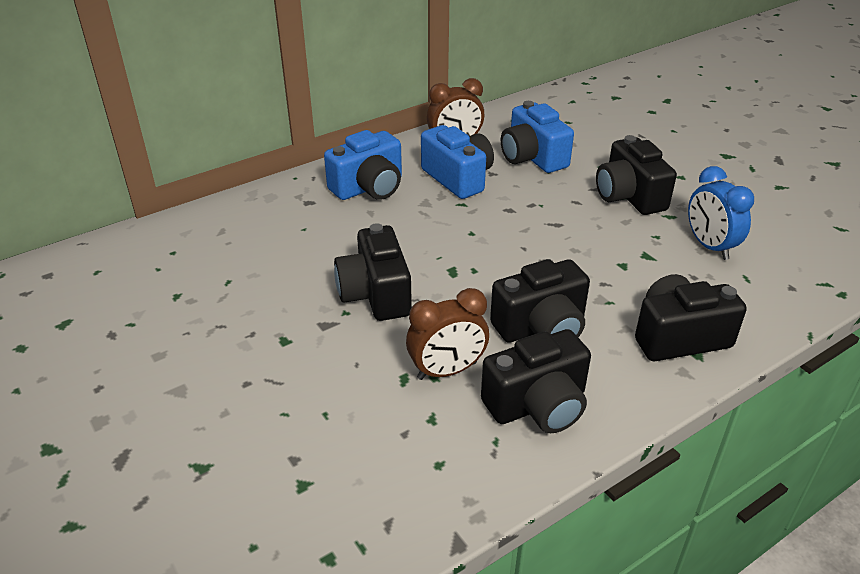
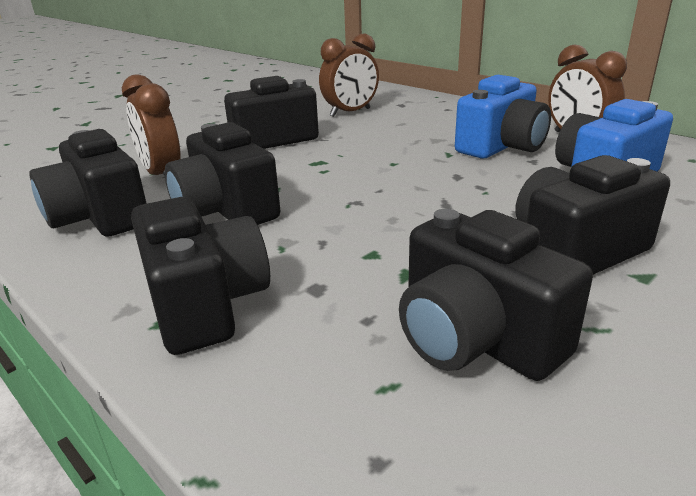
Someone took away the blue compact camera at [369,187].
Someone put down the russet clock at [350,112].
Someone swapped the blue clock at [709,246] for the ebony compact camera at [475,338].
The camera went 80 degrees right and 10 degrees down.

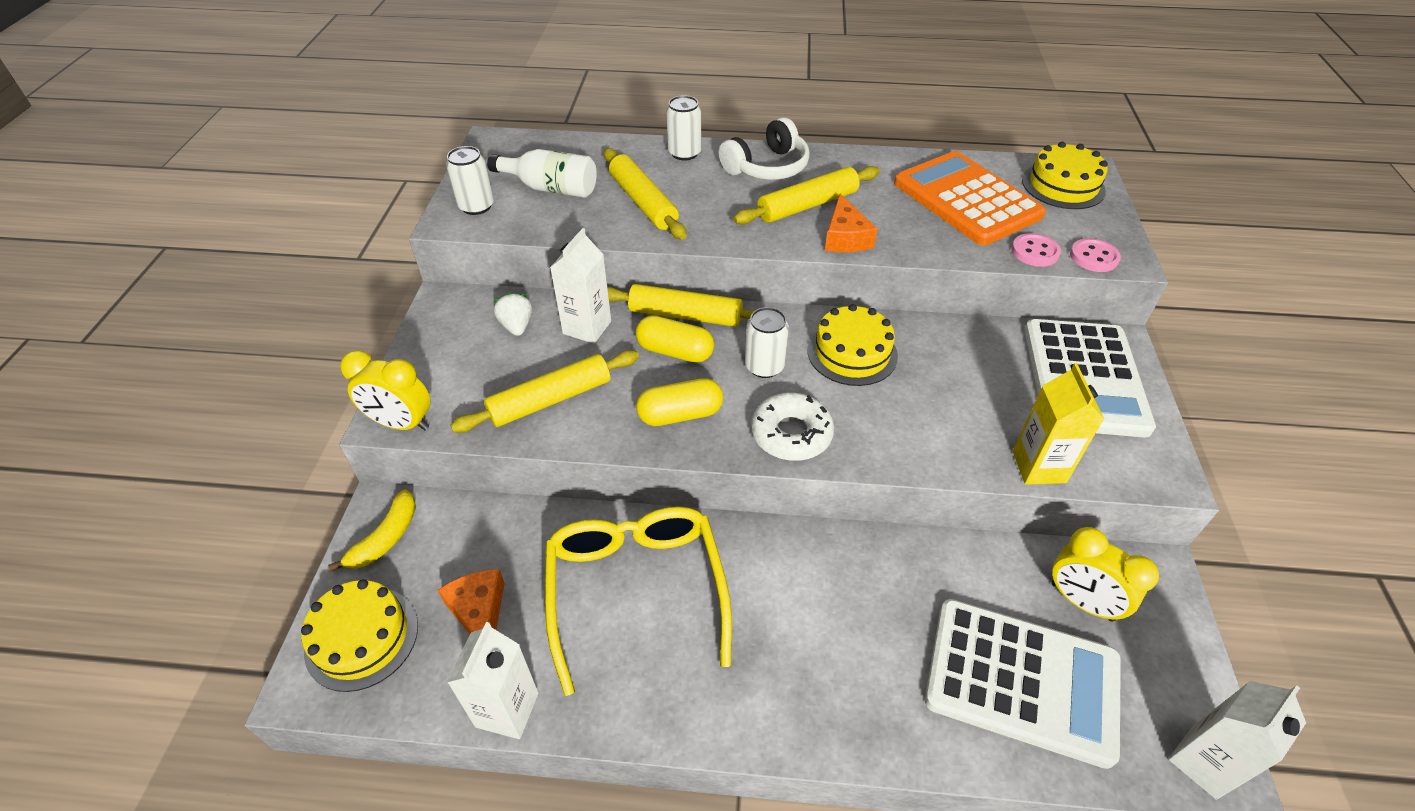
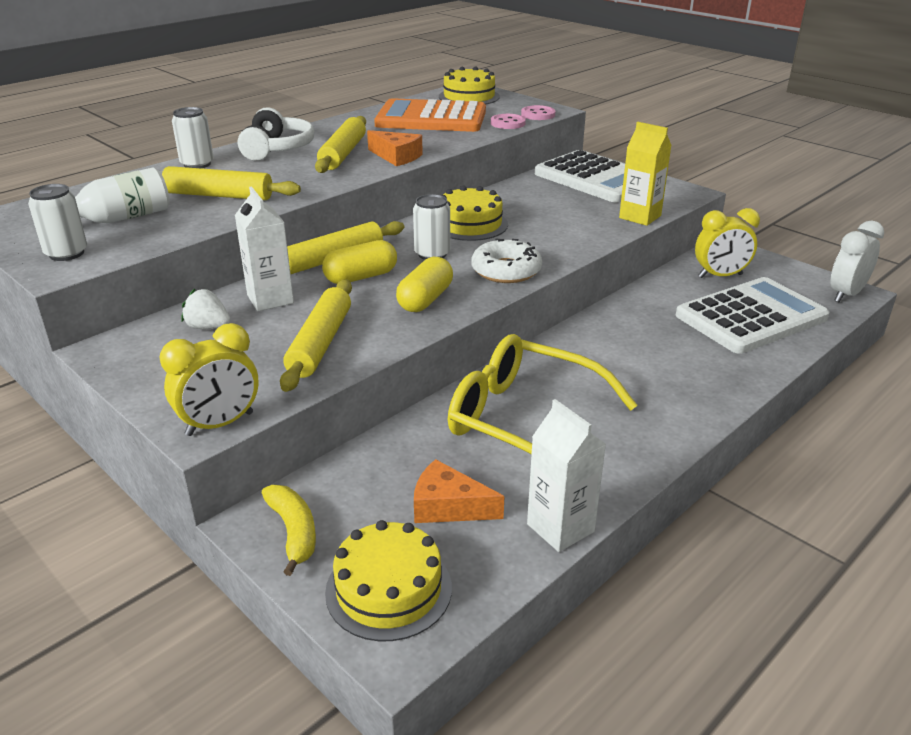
Someone swapped the white carton at [1203,762] for the white clock at [846,294].
The camera went 50 degrees left and 15 degrees down.

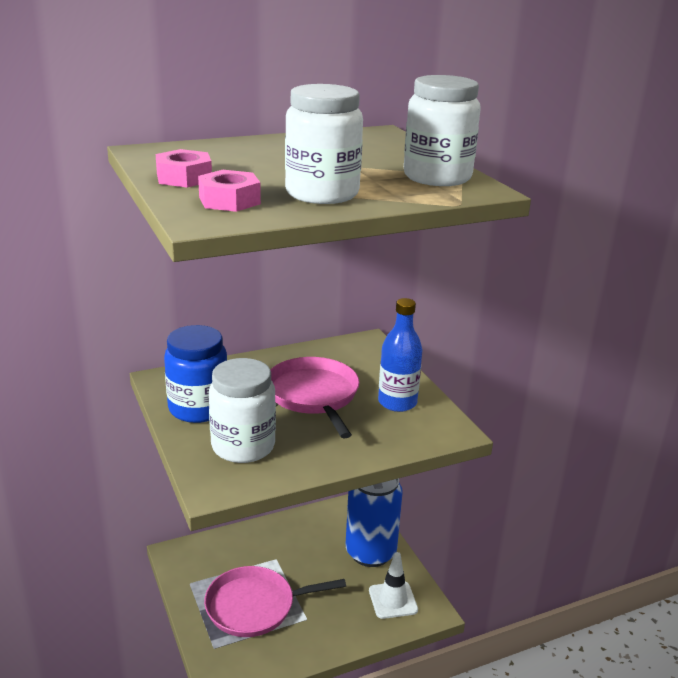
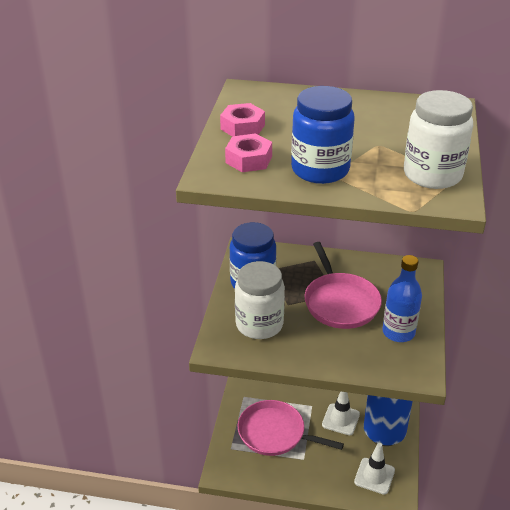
Someone put down the white traffic cone at [340,419].
Someone repainted the white jar at [322,194], which became the blue jar at [320,170].
Someone rotated the rose-pink pan at [314,395] by 150 degrees clockwise.
The camera went 35 degrees right and 10 degrees up.

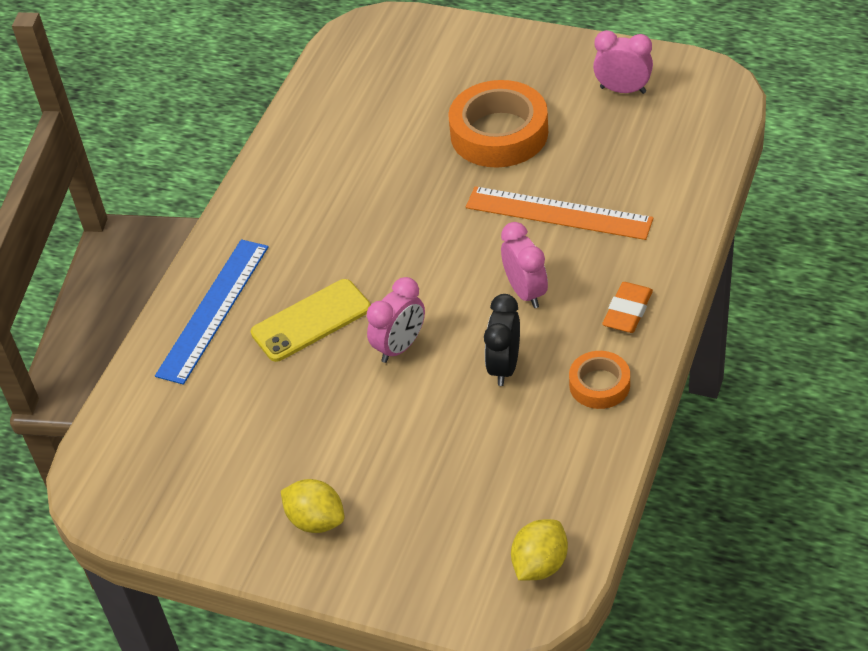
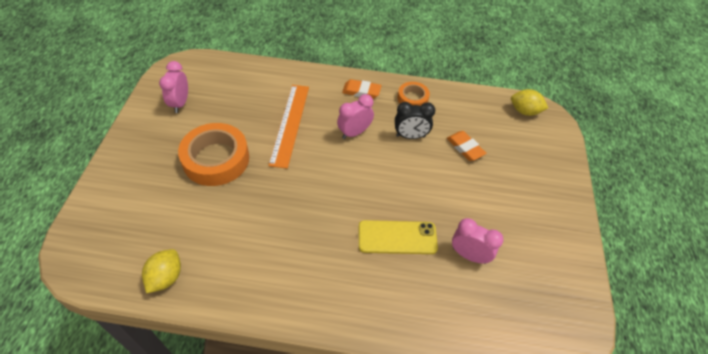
Someone took away the blue measuring stick at [213,310].
Someone put down the orange pencil eraser at [465,148].
Someone carried the bright yellow lemon from [316,520] to [166,277].
Someone carried the rose-pink clock from [400,347] to [469,255].
Someone rotated the bright yellow smartphone at [311,321] by 45 degrees counterclockwise.
The camera went 110 degrees left and 5 degrees up.

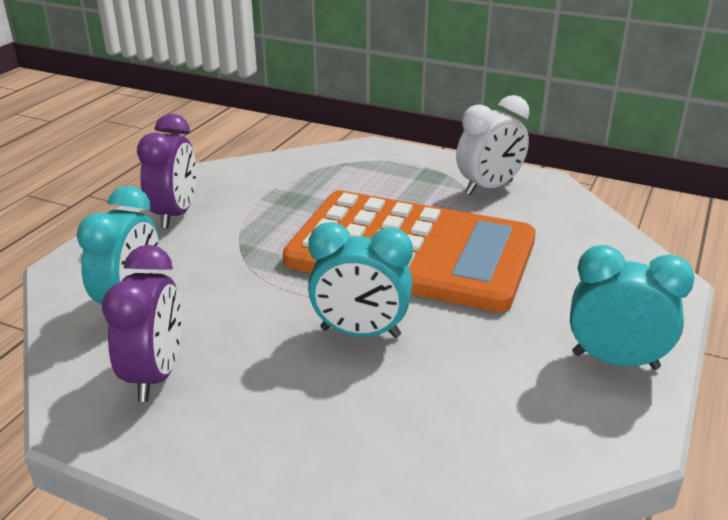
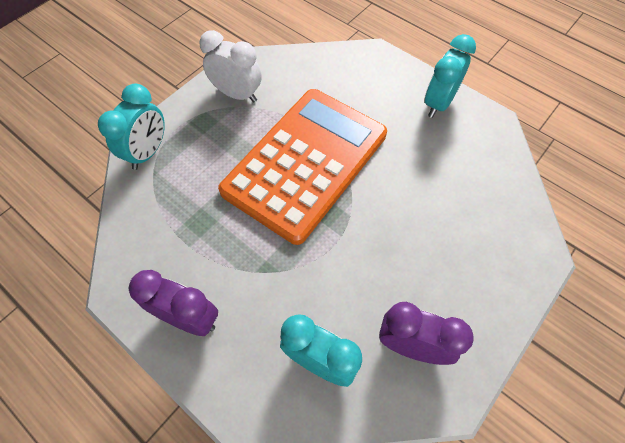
Someone carried the teal clock from [360,333] to [148,152].
Someone rotated the white clock at [489,188] by 45 degrees counterclockwise.
The camera went 75 degrees left and 30 degrees up.

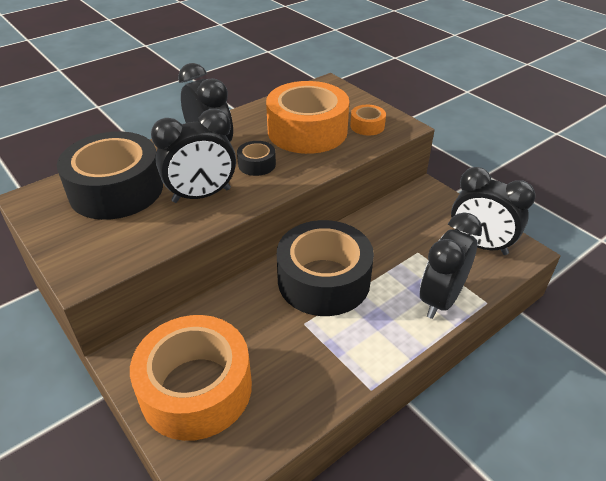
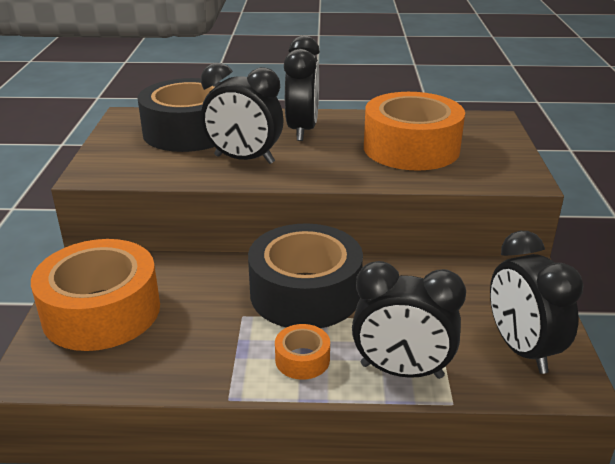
Someone took away the ebony sticky tape at [257,164].
Someone carried the orange sticky tape from [367,126] to [302,359].
Someone rotated the ebony clock at [440,299] by 150 degrees counterclockwise.
The camera went 40 degrees right and 10 degrees down.

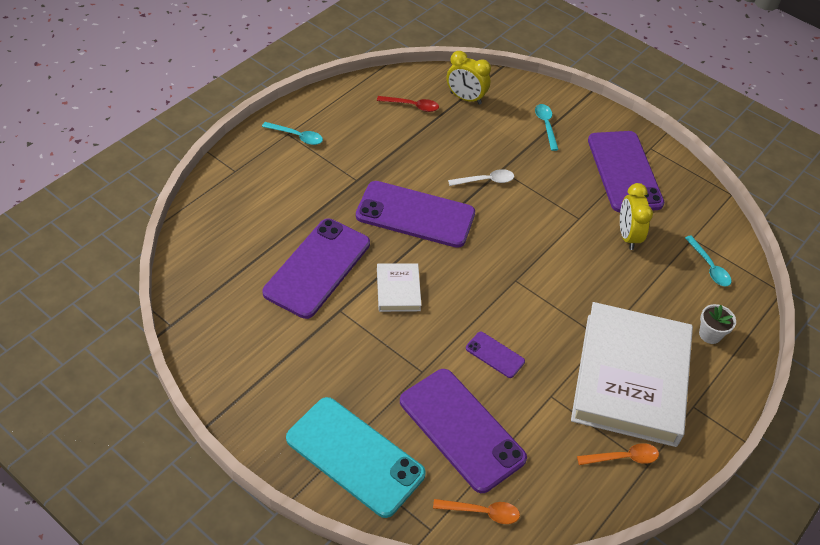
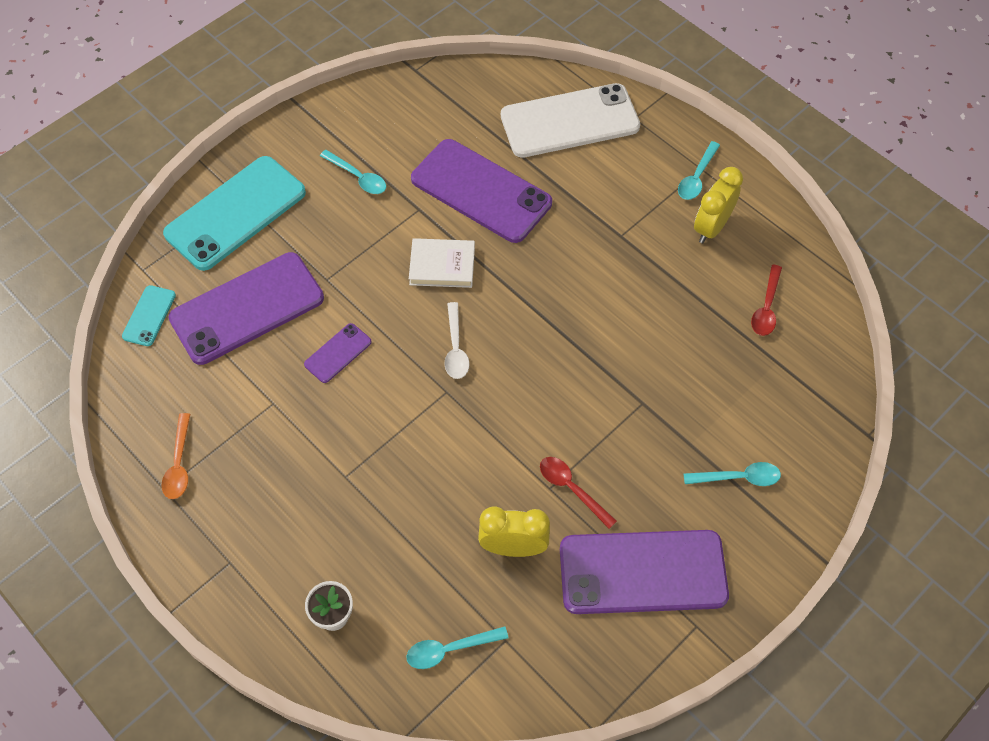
Someone took away the purple smartphone at [415,214].
Someone took away the white hardcover at [630,378].
Someone put down the teal tablespoon at [358,177].
Someone put down the white smartphone at [570,121].
Someone put down the crimson tablespoon at [571,488].
Someone carried the bright yellow clock from [465,98] to [711,227].
Someone carried the white tablespoon from [486,181] to [455,348].
Someone swapped the orange tablespoon at [482,512] for the teal smartphone at [149,316].
The camera went 100 degrees right and 10 degrees up.

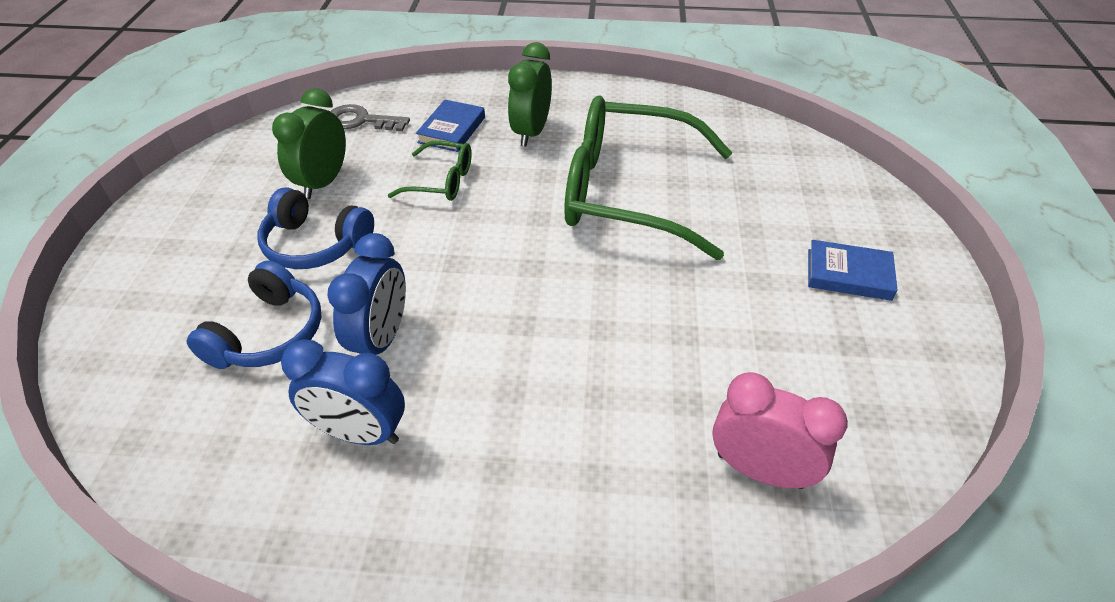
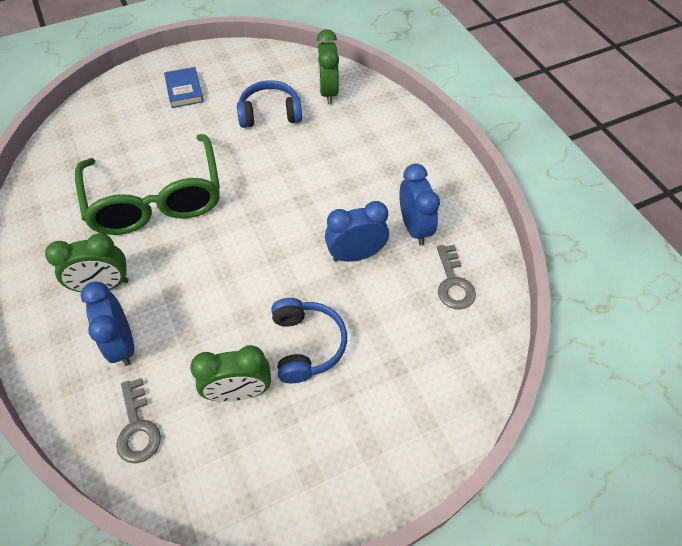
Someone took away the emerald spectacles at [442,181].
Someone put down the ash-grey key at [453,283].
Someone carried the blue over-ear headphones from [268,334] to [270,113].
Someone swapped the blue hardcover at [452,130] for the blue clock at [122,344].
Someone repainted the rose-pink clock at [759,470], which became the emerald clock at [328,92].
The camera went 120 degrees left and 10 degrees up.

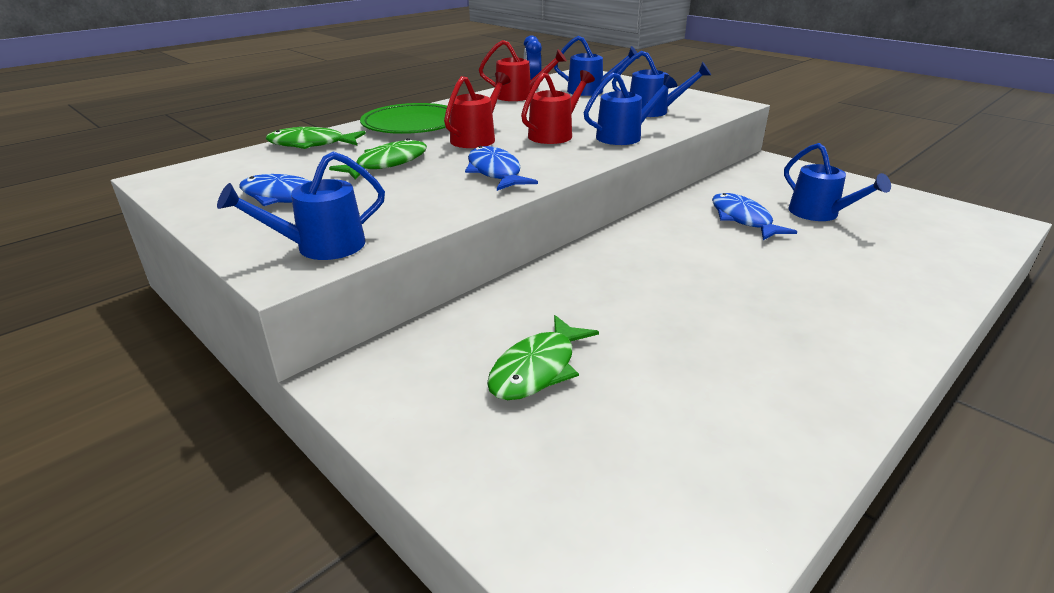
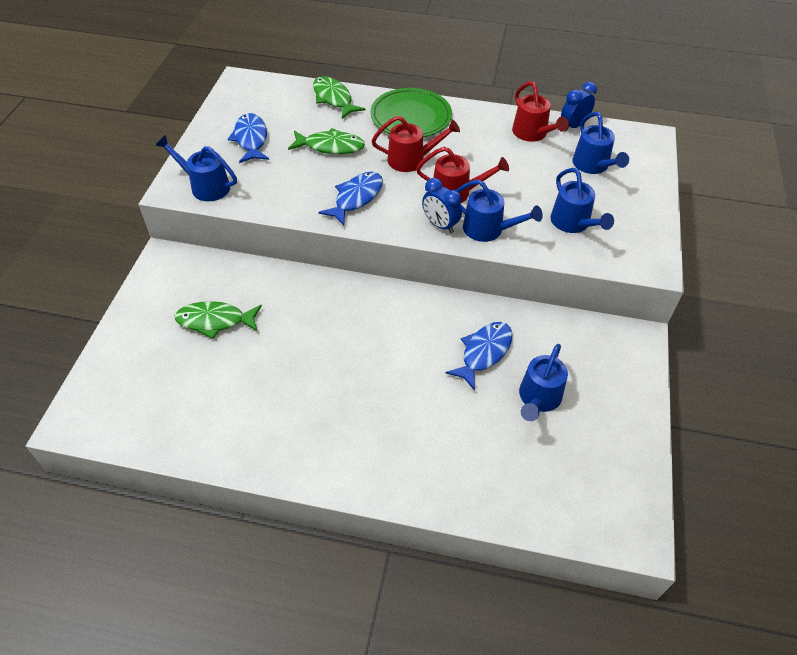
Someone put down the blue clock at [440,225].
The camera went 55 degrees right and 20 degrees up.

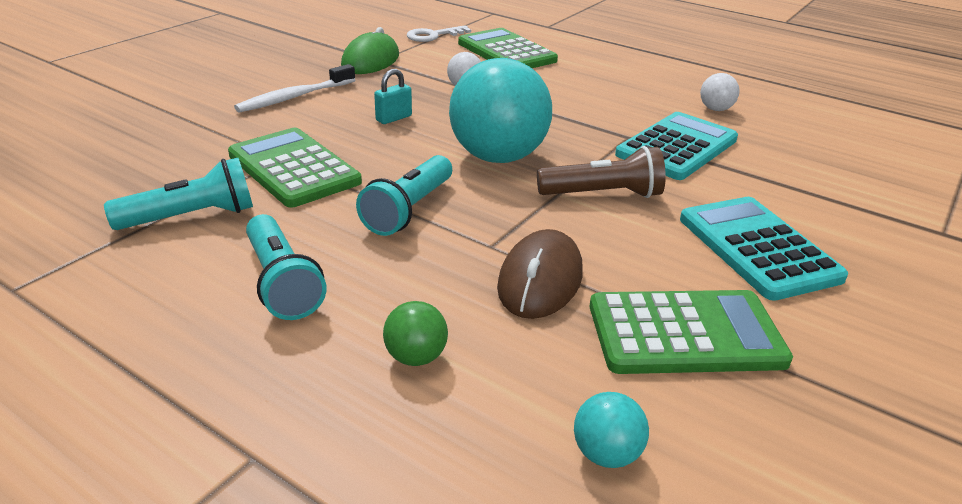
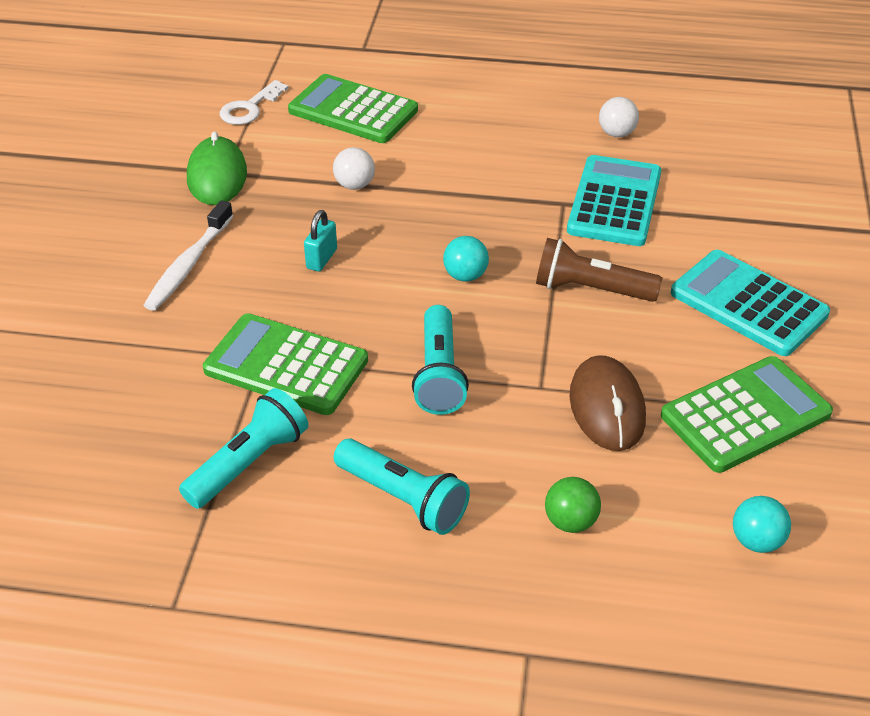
Someone rotated the russet torch at [603,194] by 135 degrees counterclockwise.
Someone scaled the teal ball at [498,157] by 0.43.
The camera went 25 degrees left and 10 degrees up.

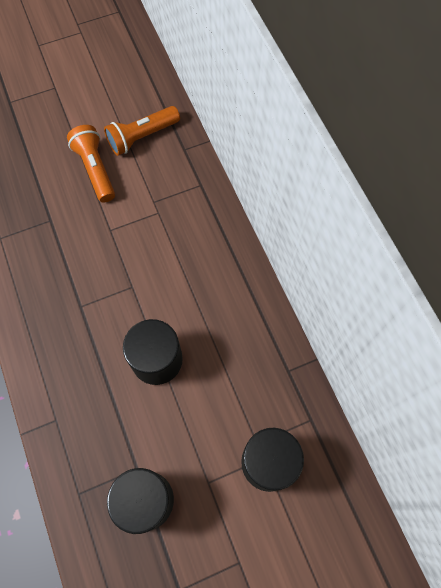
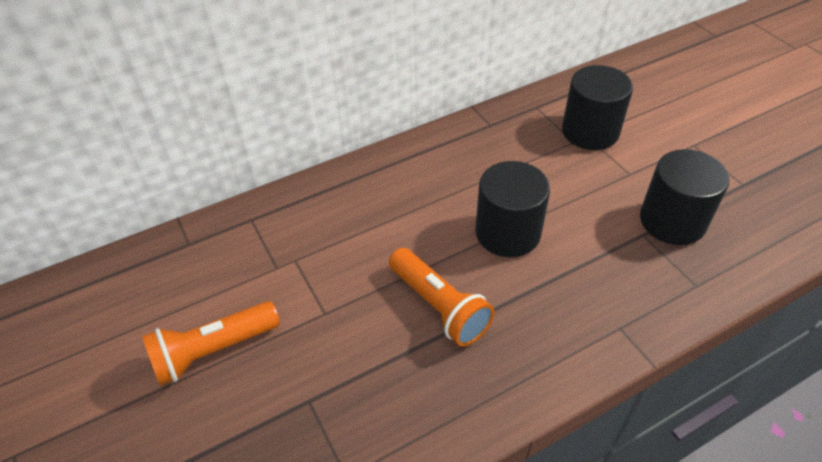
Someone carried the orange torch from [142,137] to [439,306].
The camera went 95 degrees left and 20 degrees down.

